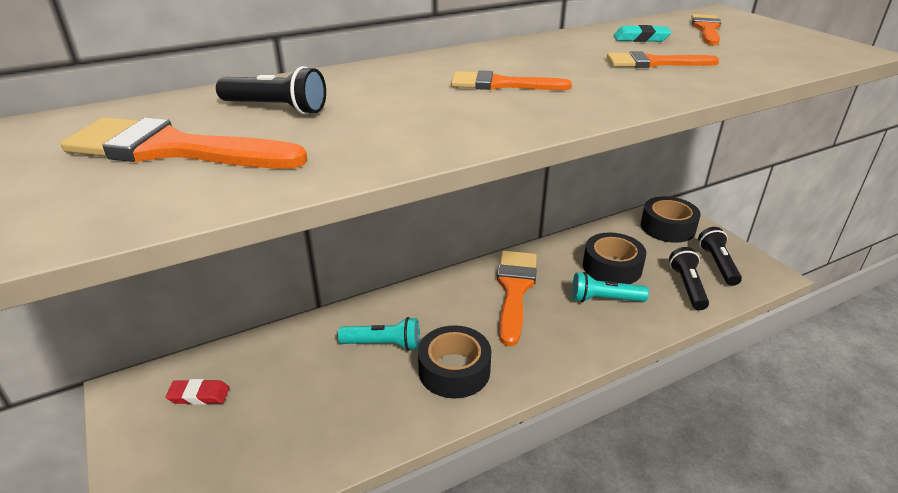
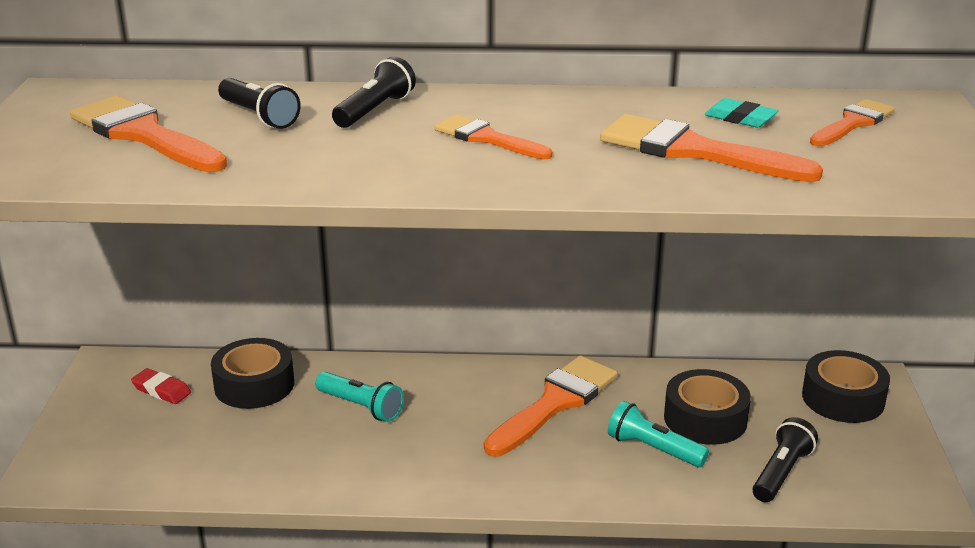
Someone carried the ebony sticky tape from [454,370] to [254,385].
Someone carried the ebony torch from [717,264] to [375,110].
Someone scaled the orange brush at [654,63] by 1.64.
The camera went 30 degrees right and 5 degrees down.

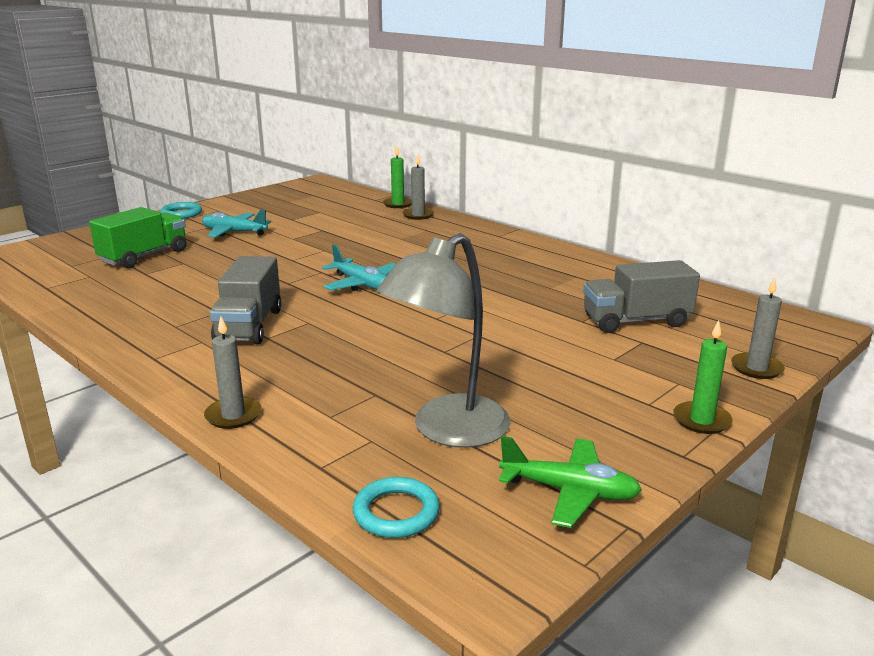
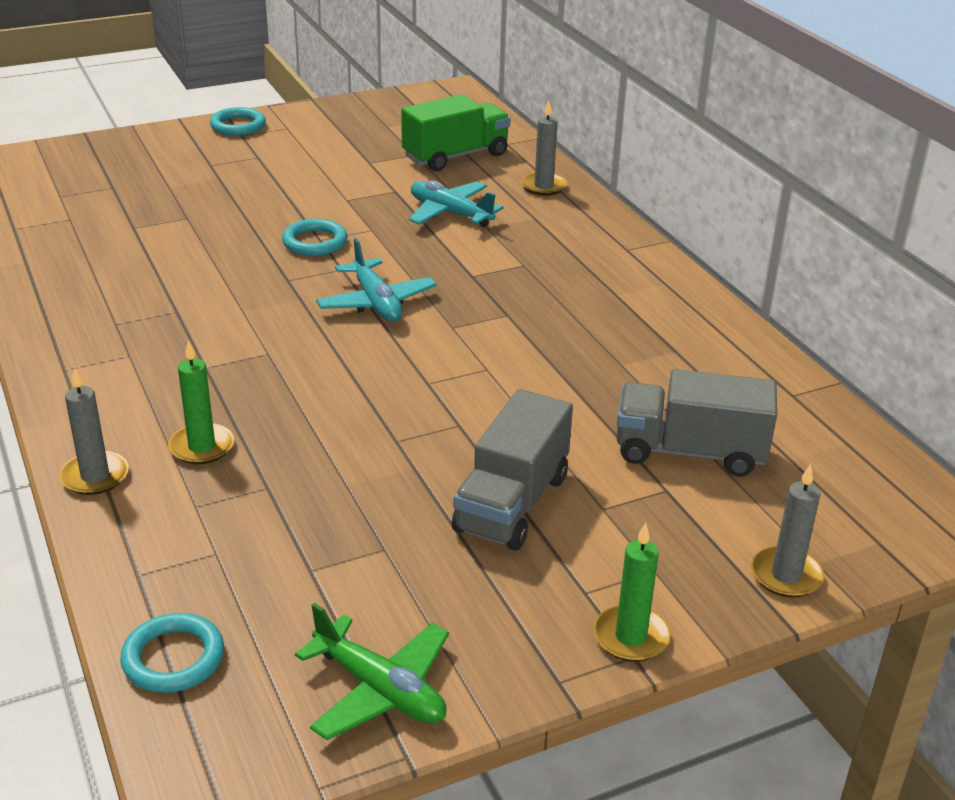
Someone took away the ash-grey lamp at [447,431].
Someone put down the teal ring at [315,242].
Someone carried the emerald truck from [144,256] to [455,156].
Someone carried the teal plane from [234,232] to [450,213].
Someone carried the ash-grey truck from [249,326] to [512,503].
Someone carried the emerald wax candle from [398,204] to [202,447].
The camera went 20 degrees right and 10 degrees up.

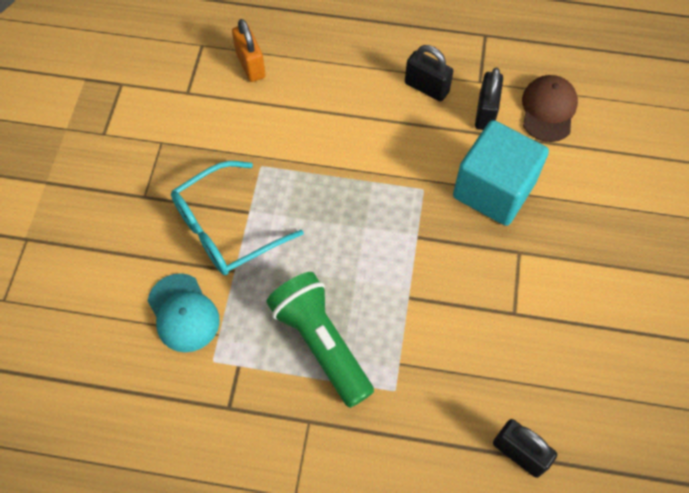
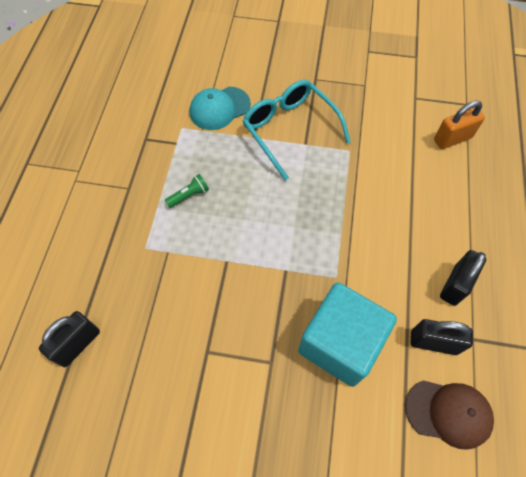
Someone scaled the emerald torch at [321,344] by 0.41.
The camera went 90 degrees right and 0 degrees up.

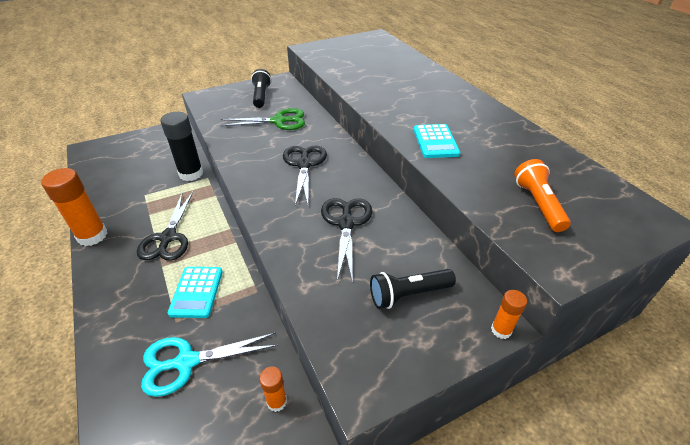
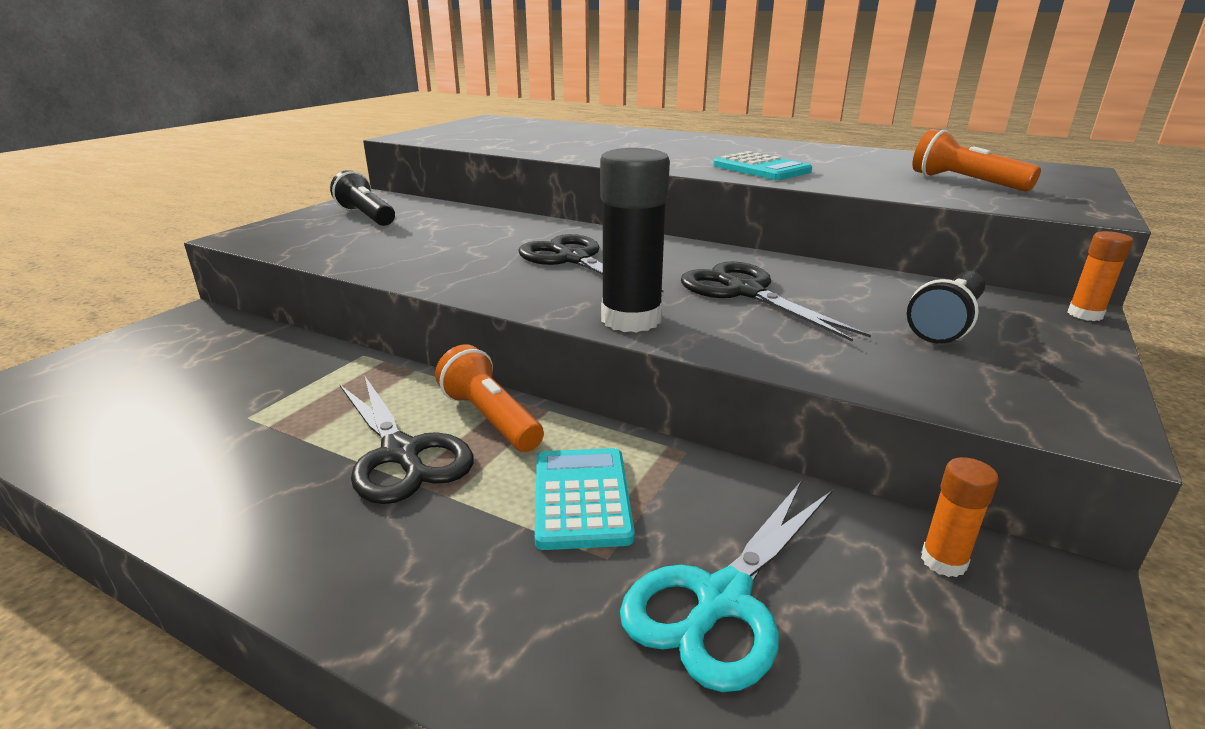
Someone took away the orange glue stick at [92,236].
Someone took away the emerald shears at [278,121].
Someone put down the orange torch at [490,418].
Someone carried the ebony glue stick from [191,174] to [631,319].
Someone rotated the teal adding machine at [197,292] by 150 degrees counterclockwise.
The camera went 35 degrees left and 15 degrees down.

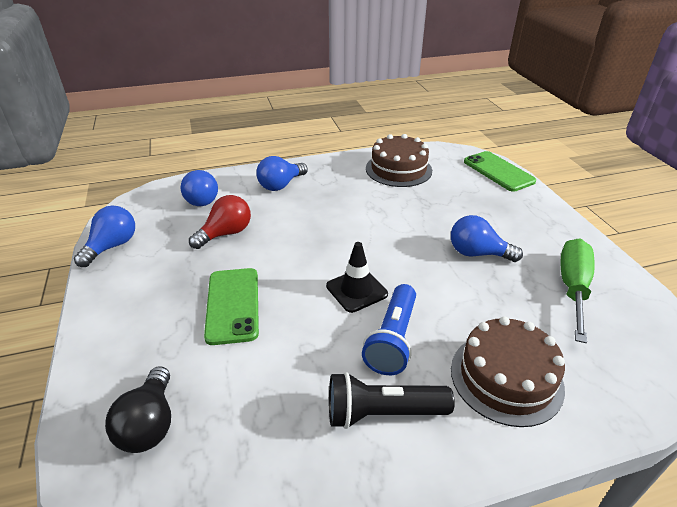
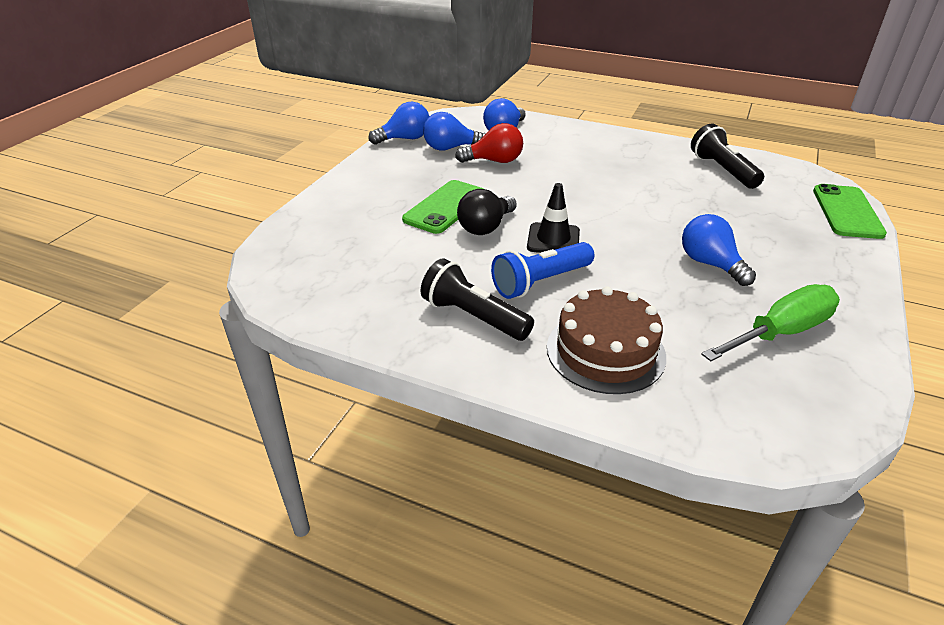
Someone carried the ebony lightbulb from [149,424] to [486,227].
Someone carried the blue lightbulb from [281,185] to [450,148].
Someone swapped the russet layer cake at [398,169] for the ebony torch at [722,170].
The camera went 40 degrees right and 0 degrees up.

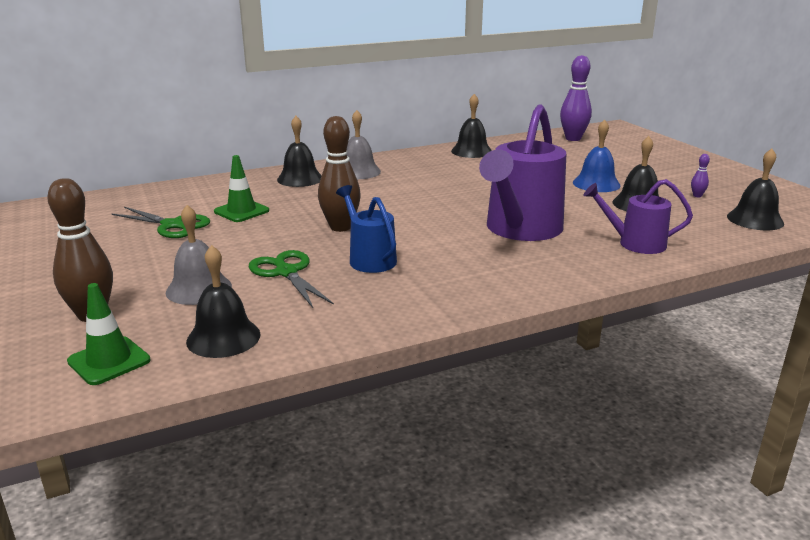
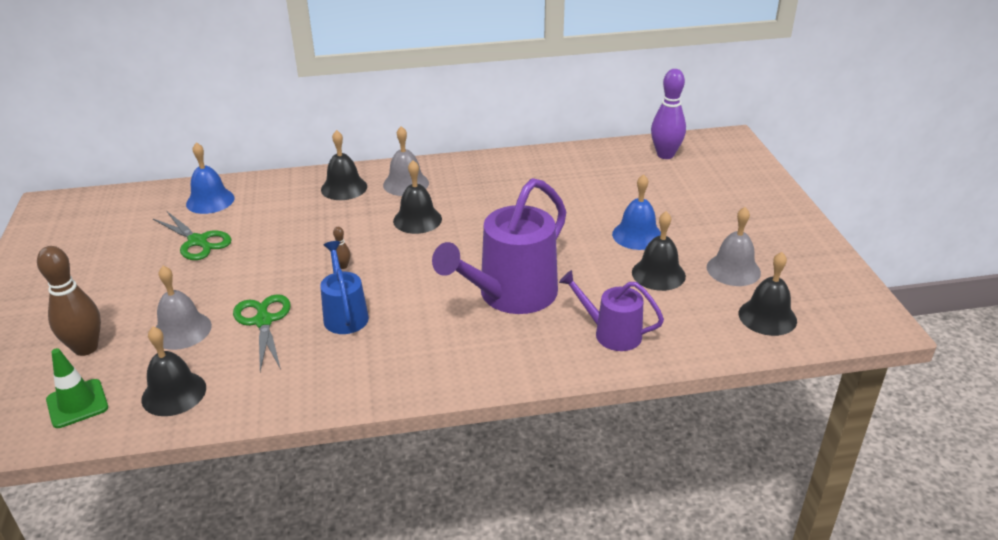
Someone took away the emerald traffic cone at [241,211].
Someone put down the blue bell at [210,201].
Someone carried the ebony bell from [471,151] to [417,220].
Someone swapped the purple bowling pin at [697,196] for the ash-grey bell at [733,270].
Someone scaled the russet bowling pin at [340,227] by 0.43.
The camera went 15 degrees right and 10 degrees up.

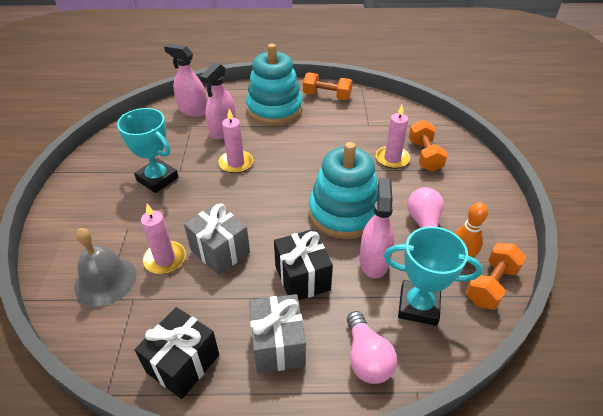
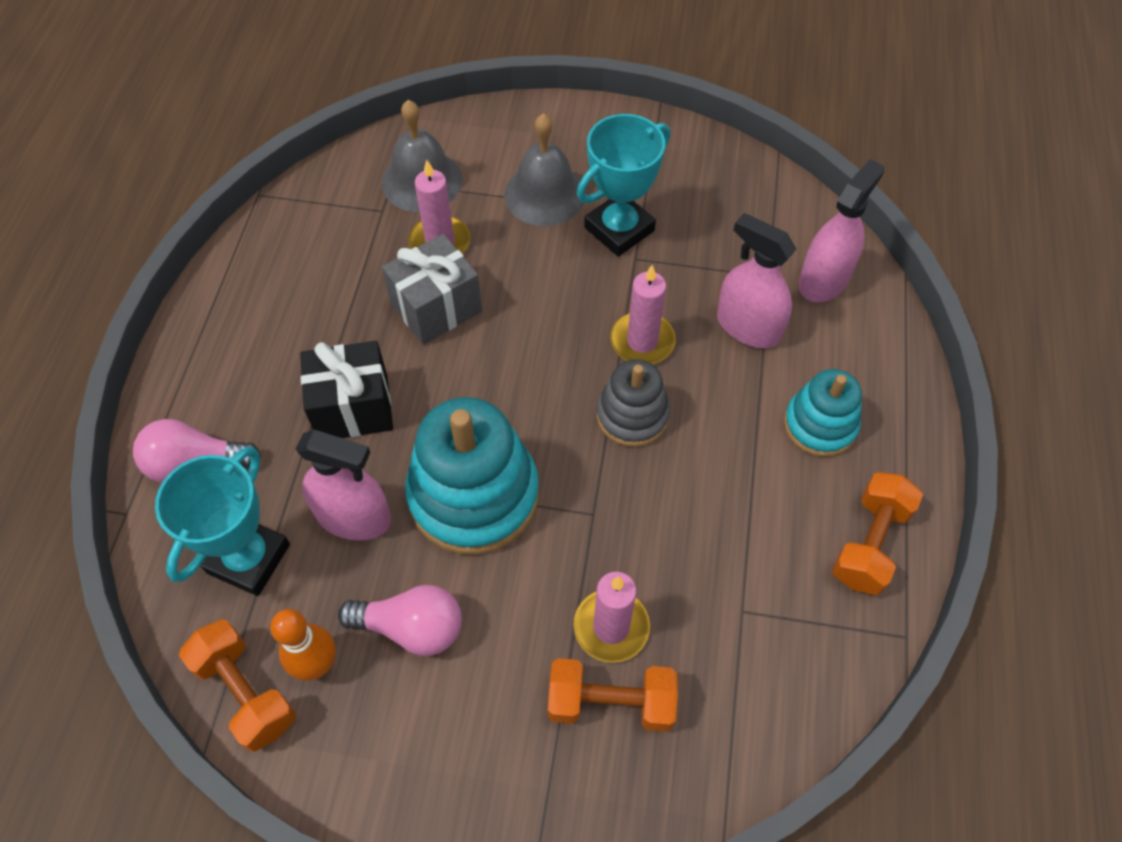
Someone took away the ebony present at [183,363].
Someone took away the ash-grey present at [278,345].
Someone put down the ash-grey bell at [544,194].
Someone put down the ash-grey stacking toy at [632,415].
Someone scaled the teal stacking toy at [274,109] by 0.58.
The camera went 100 degrees right and 15 degrees up.

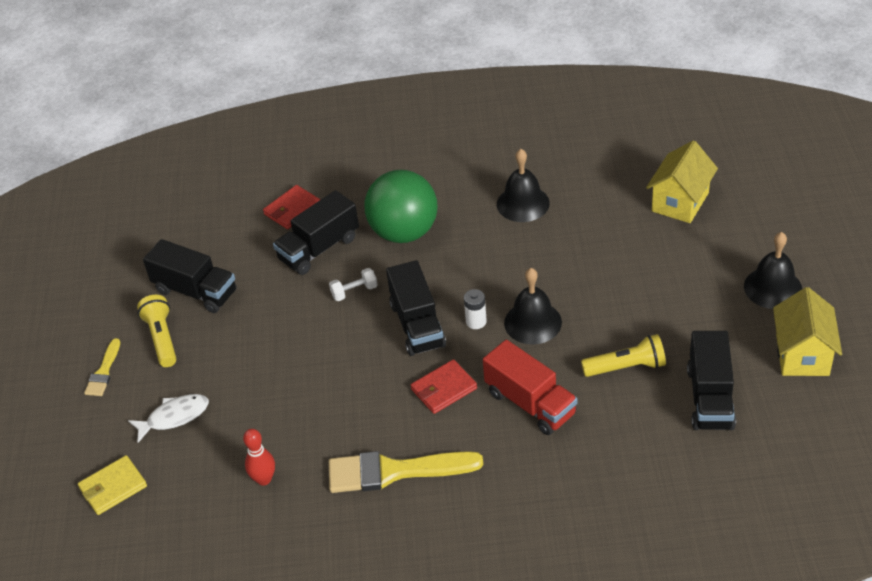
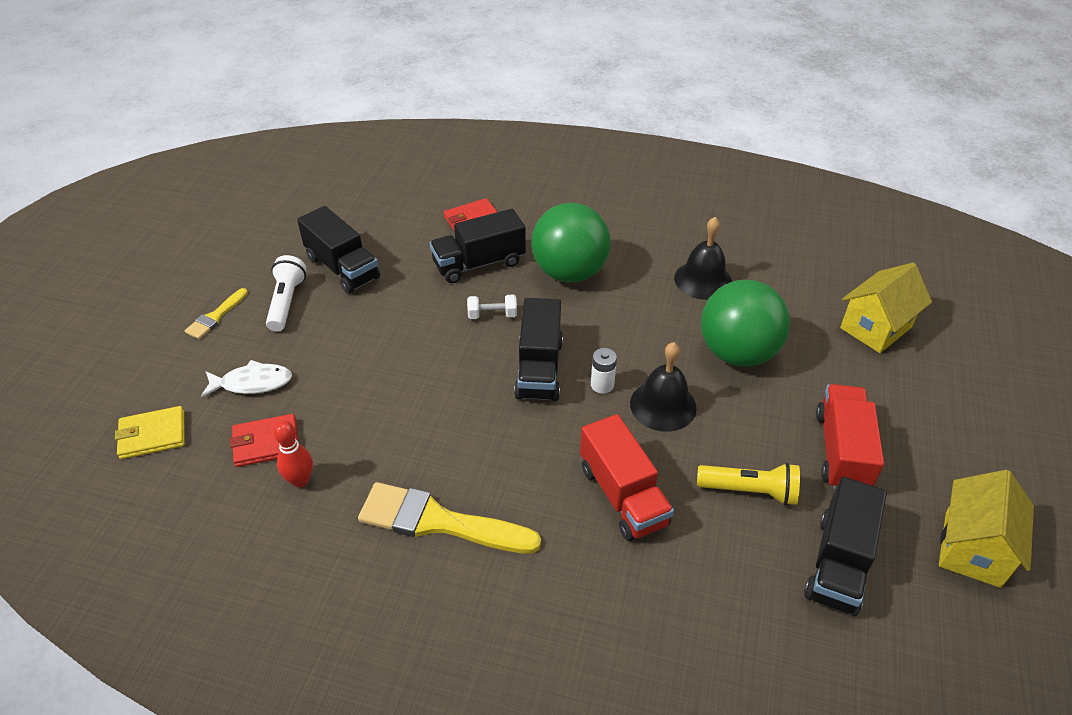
Someone took away the ebony bell at [773,288].
Someone put down the emerald ball at [737,353].
Someone put down the crimson truck at [841,451].
Someone carried the crimson card wallet from [444,389] to [266,443].
Someone repainted the bright yellow torch at [161,338], which became the white torch at [286,302].
The camera went 15 degrees right and 0 degrees up.

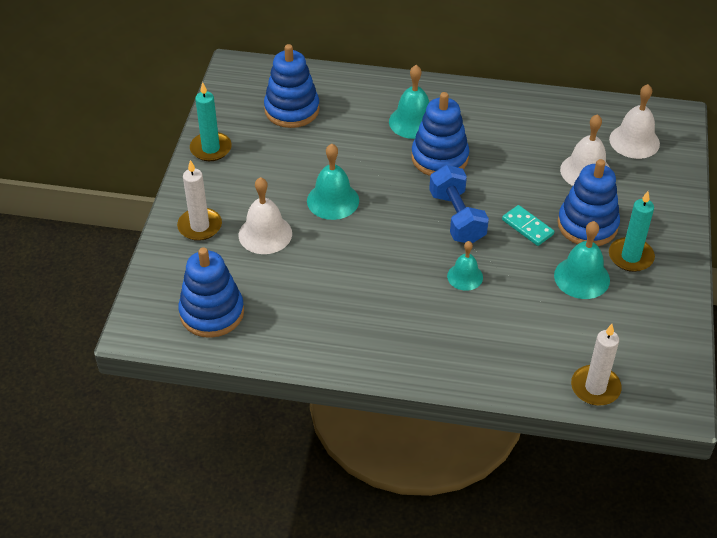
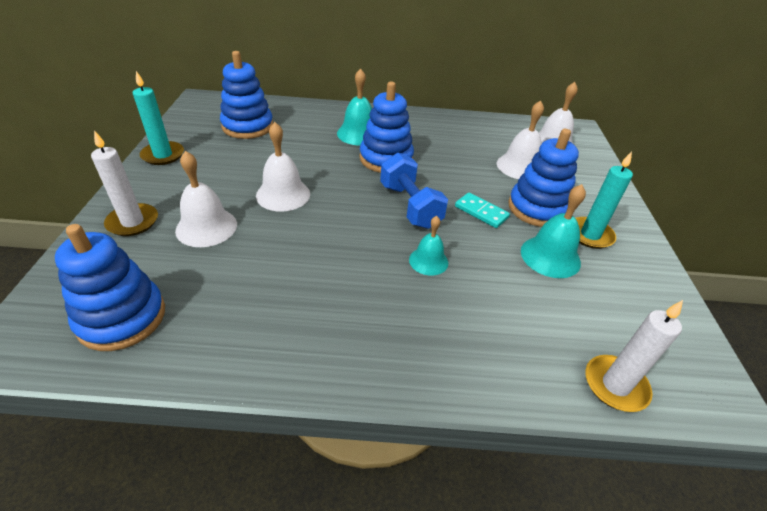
Someone repainted the teal bell at [333,200], which became the white bell at [283,194].
The camera went 10 degrees left and 5 degrees down.

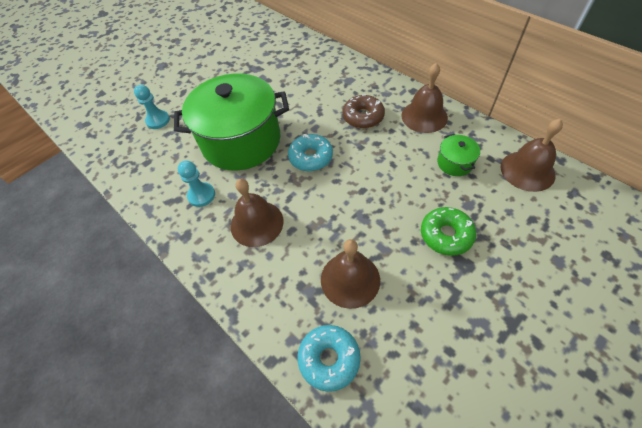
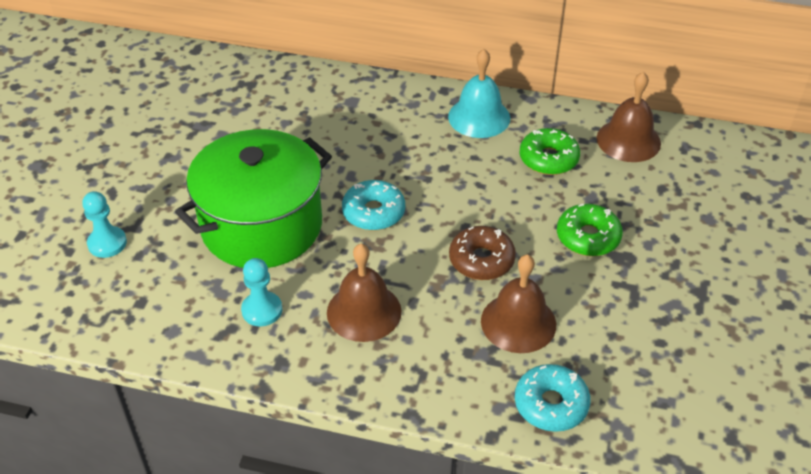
Someone carried the russet doughnut from [363,117] to [481,260].
Someone swapped the emerald stockpot at [454,163] for the emerald doughnut at [548,159].
Someone repainted the russet bell at [424,116], which became the teal bell at [479,117].
The camera went 35 degrees left and 10 degrees down.

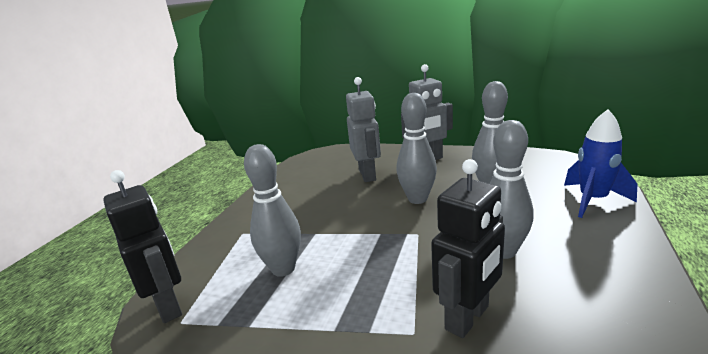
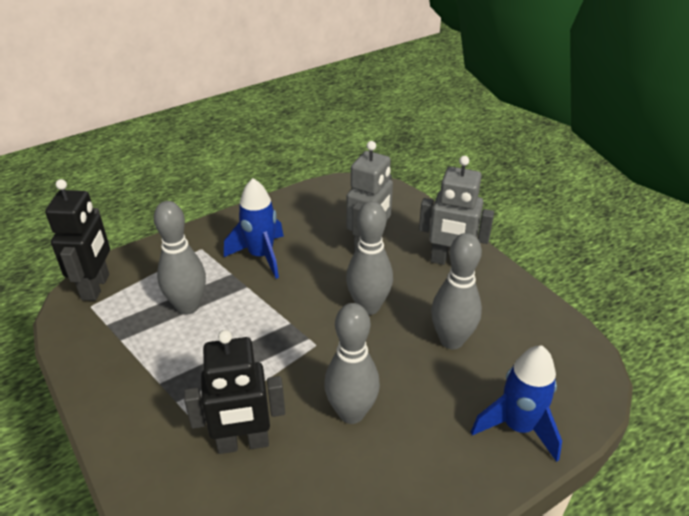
Someone put down the blue rocket at [261,256].
The camera went 35 degrees right and 15 degrees up.

